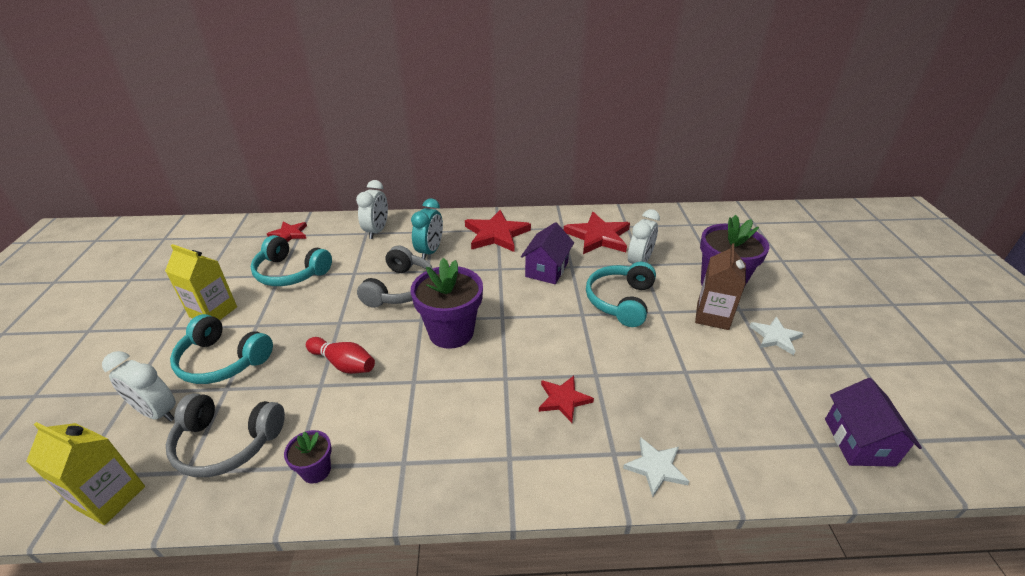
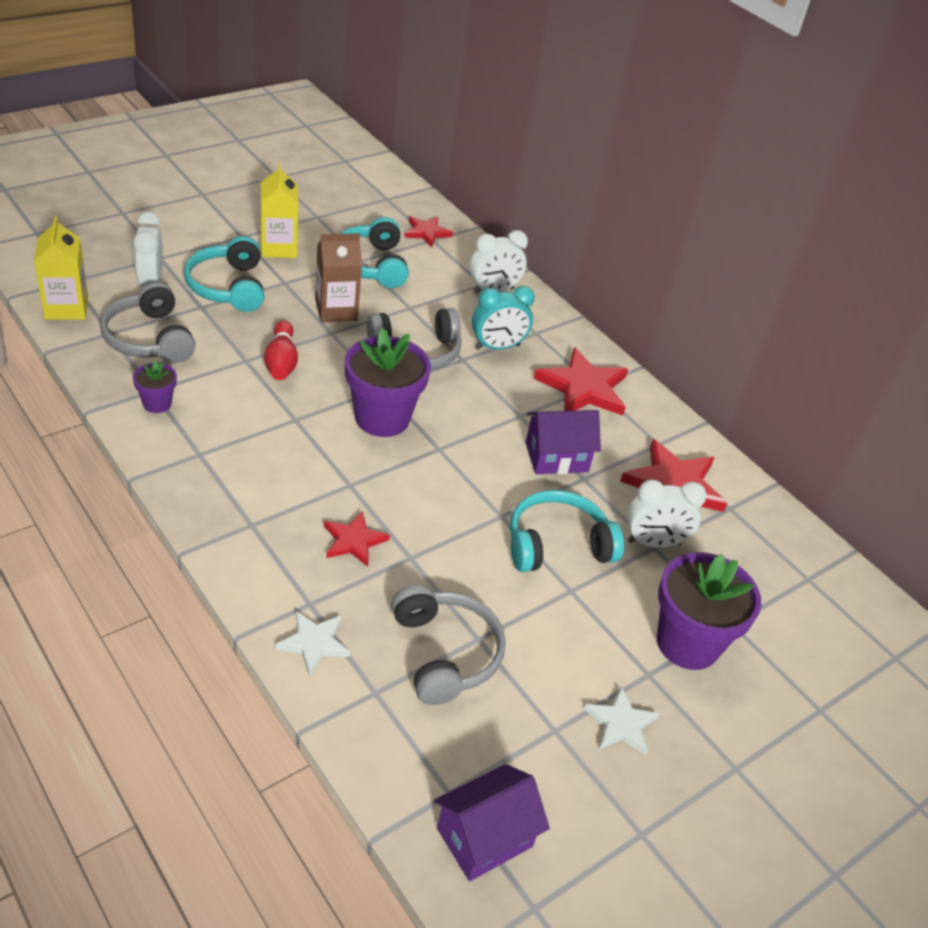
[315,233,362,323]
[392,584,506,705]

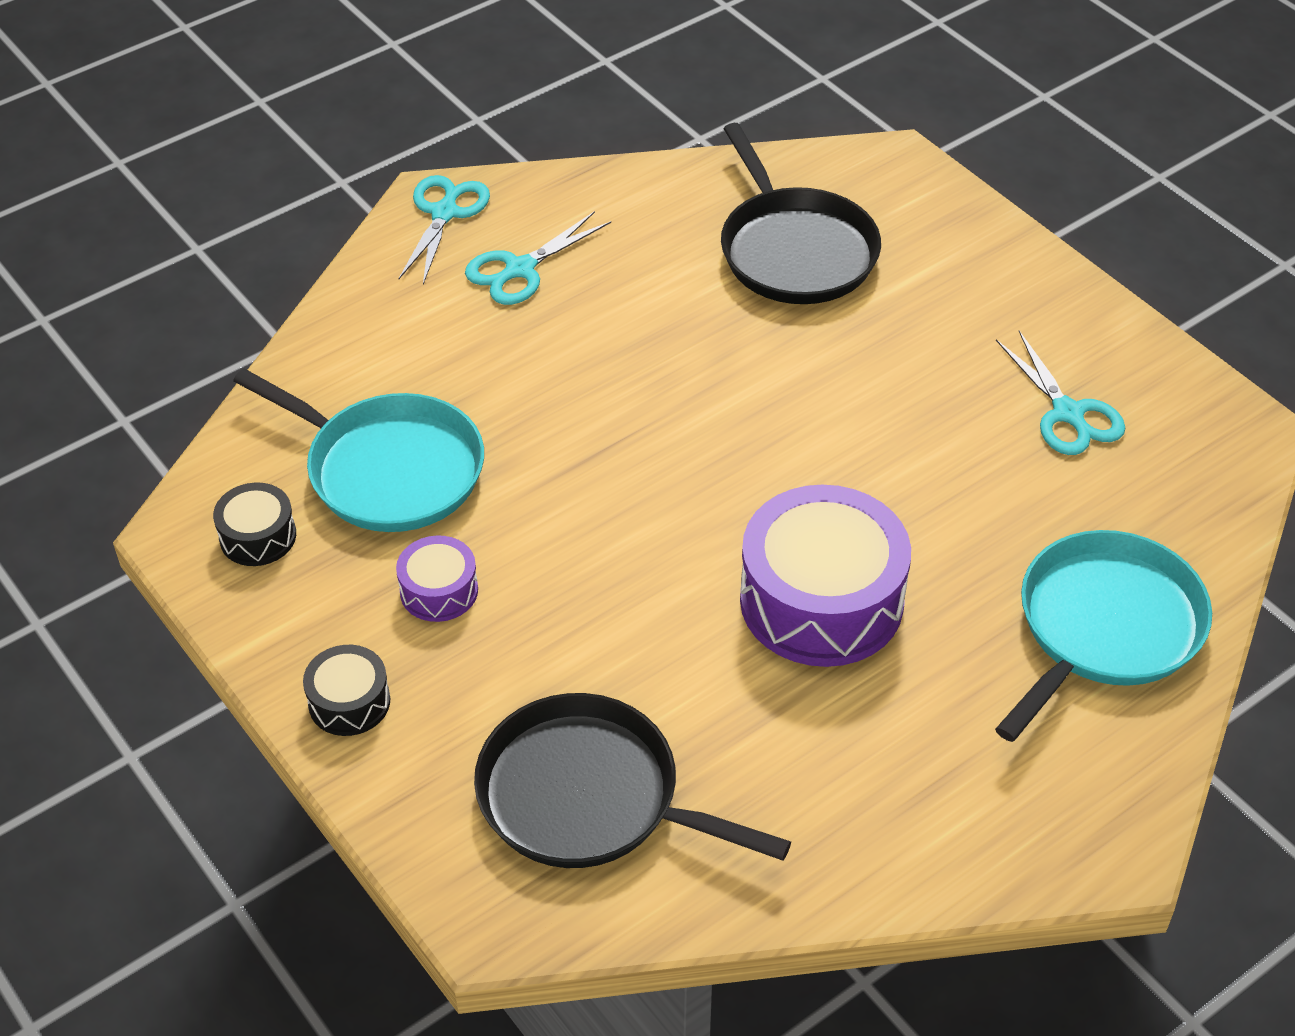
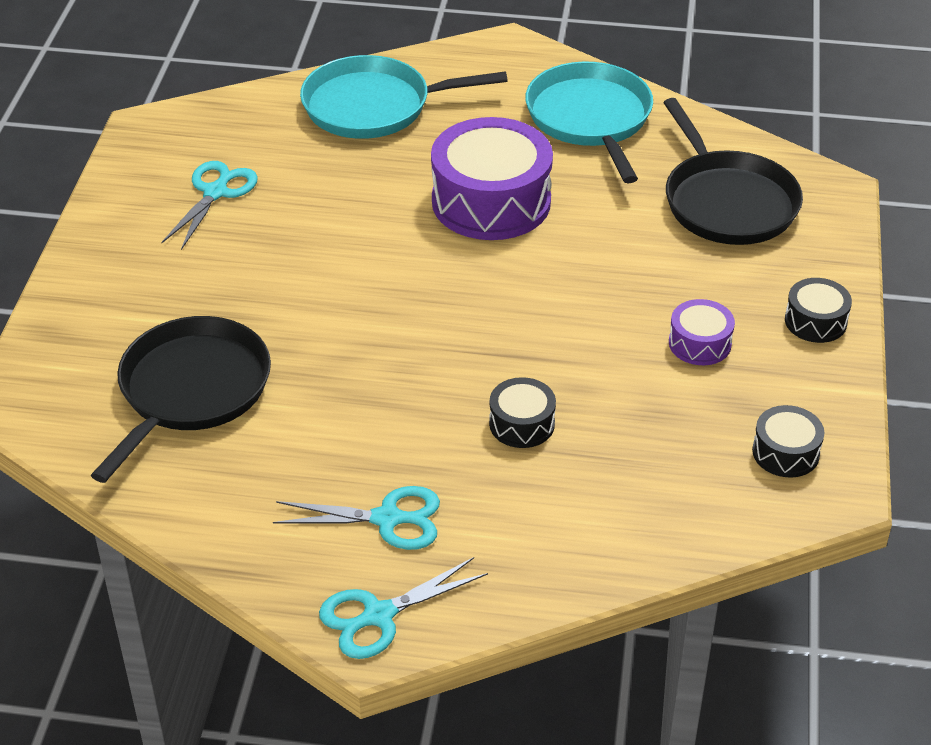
[489,377,556,448]
[525,61,653,183]

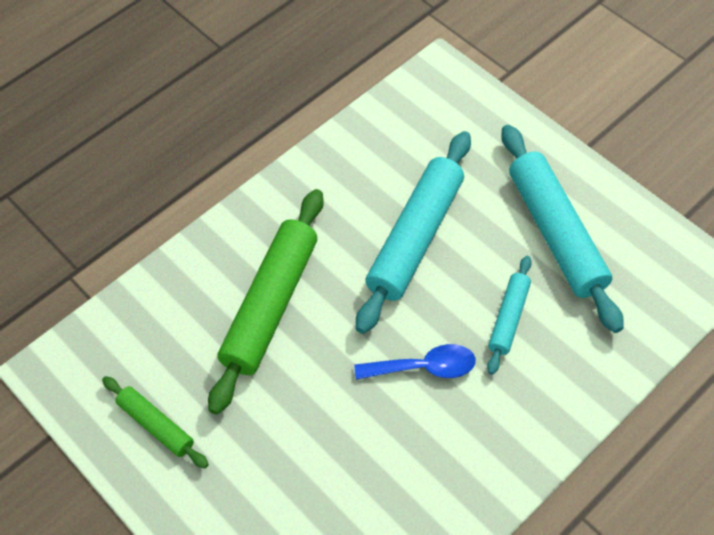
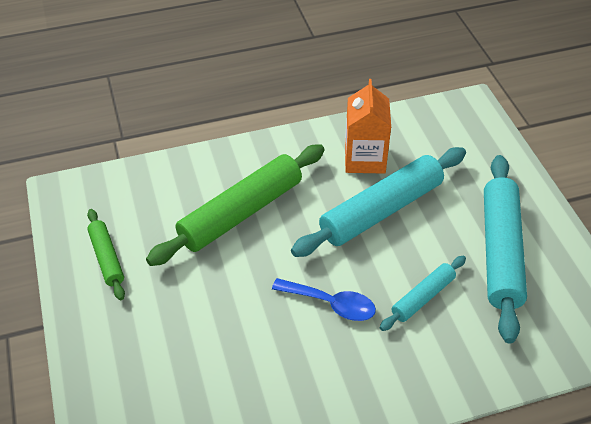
[345,79,391,174]

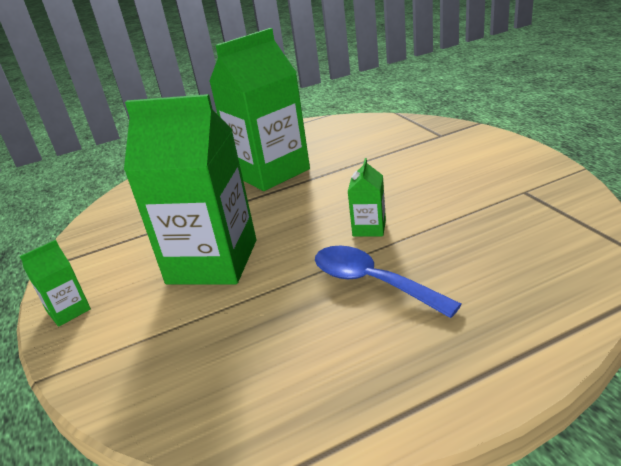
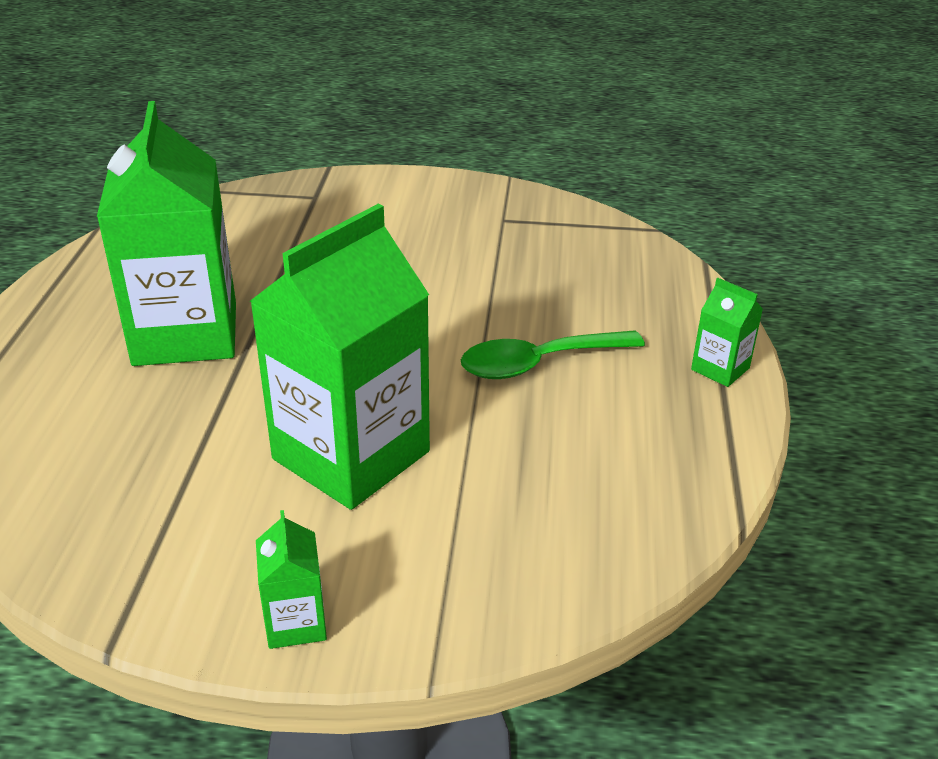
[461,330,645,379]
[691,278,763,387]

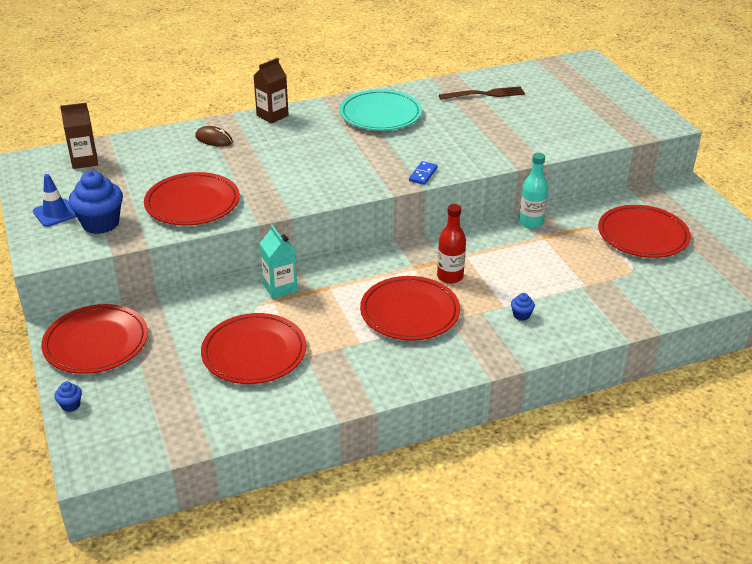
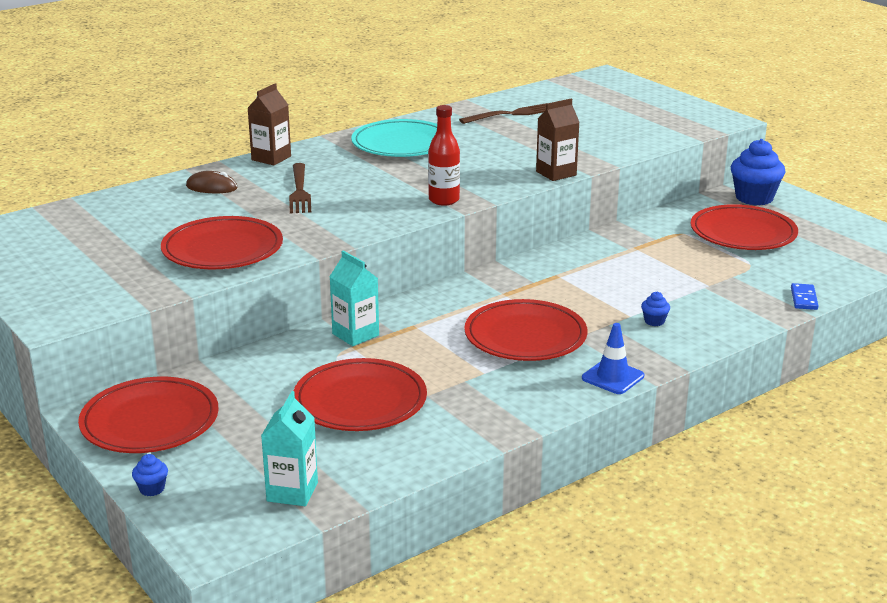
[261,391,318,506]
[289,163,311,213]
[428,105,460,206]
[536,99,580,181]
[582,323,644,394]
[731,139,785,205]
[791,283,818,310]
[519,153,548,229] (first image)

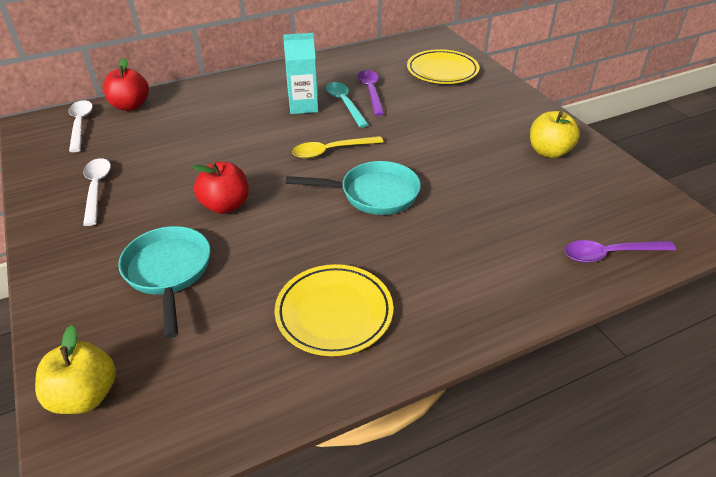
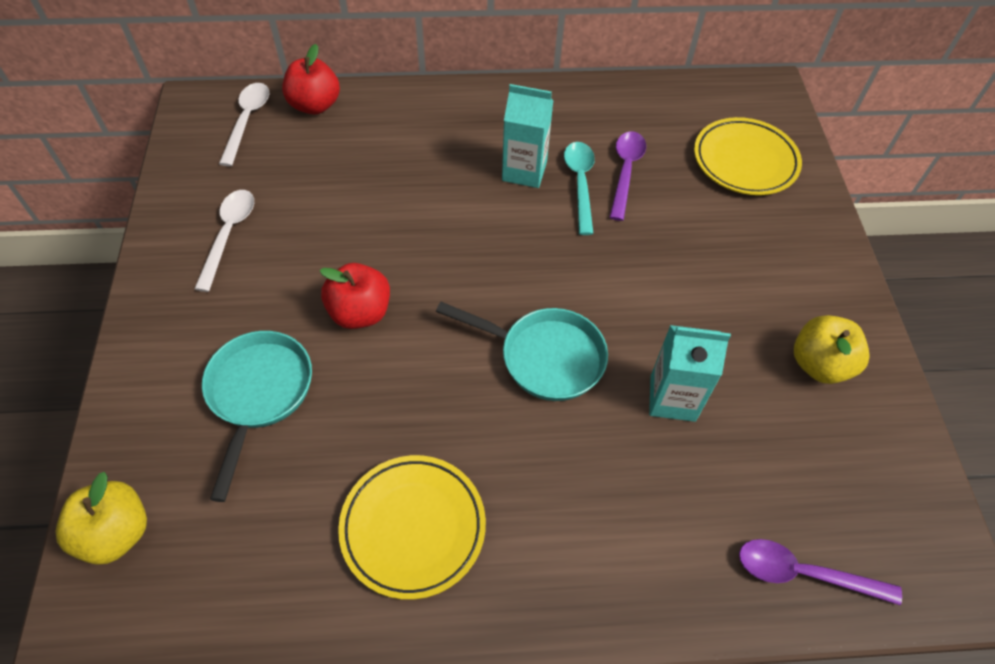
[649,325,731,422]
[292,136,383,159] (first image)

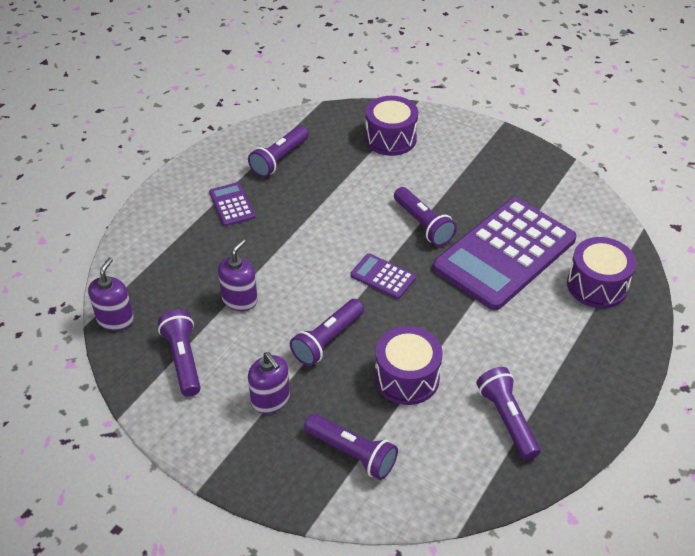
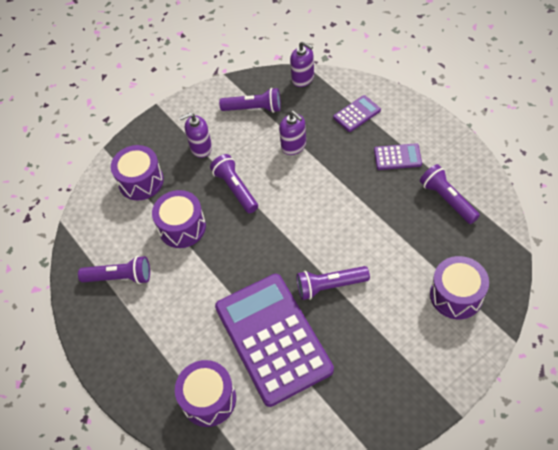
[111,145,164,200]
[333,95,381,132]

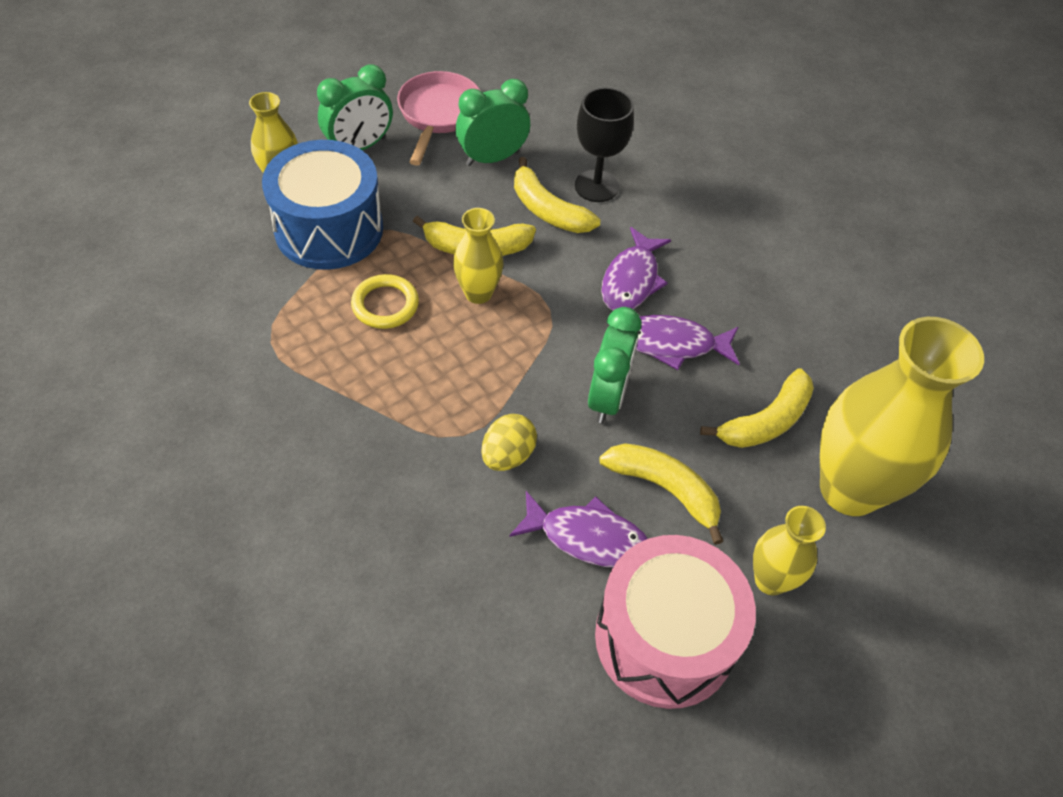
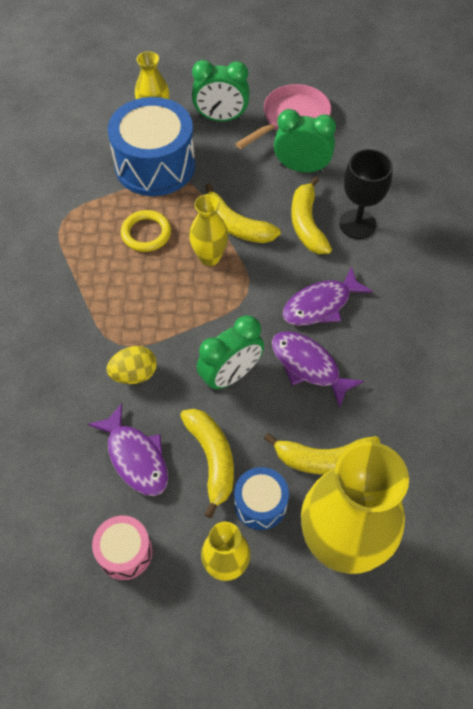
[92,515,152,580]
[234,467,289,530]

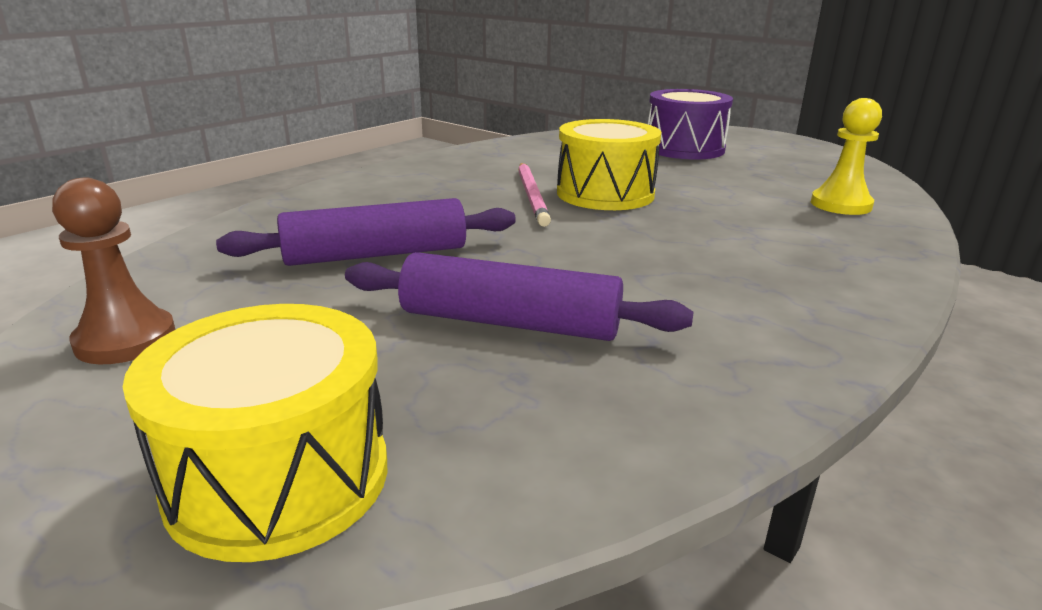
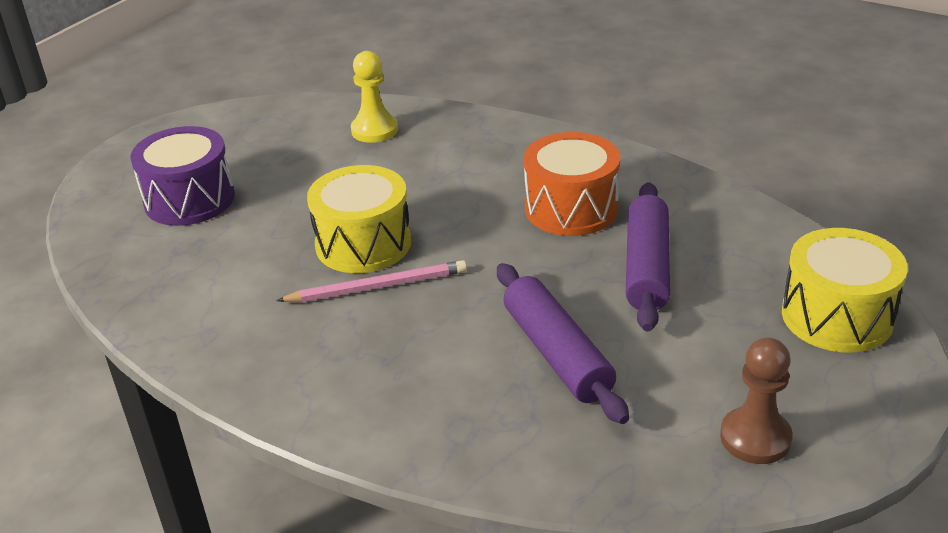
[524,132,620,236]

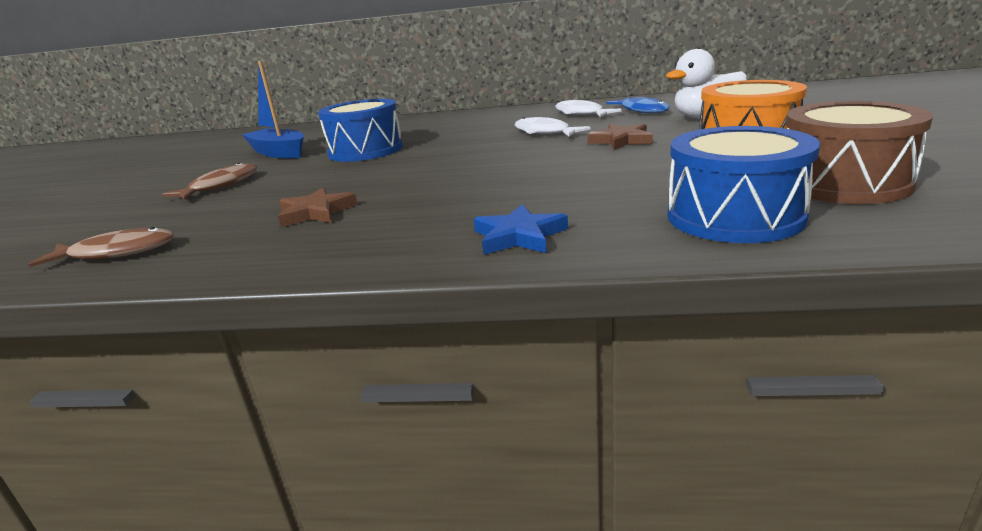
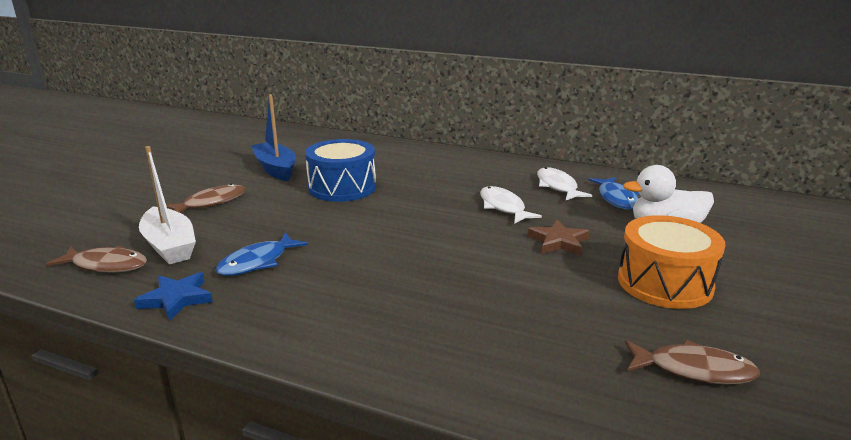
[134,272,213,321]
[139,146,196,264]
[215,232,308,276]
[624,340,760,385]
[668,126,820,243] (first image)

